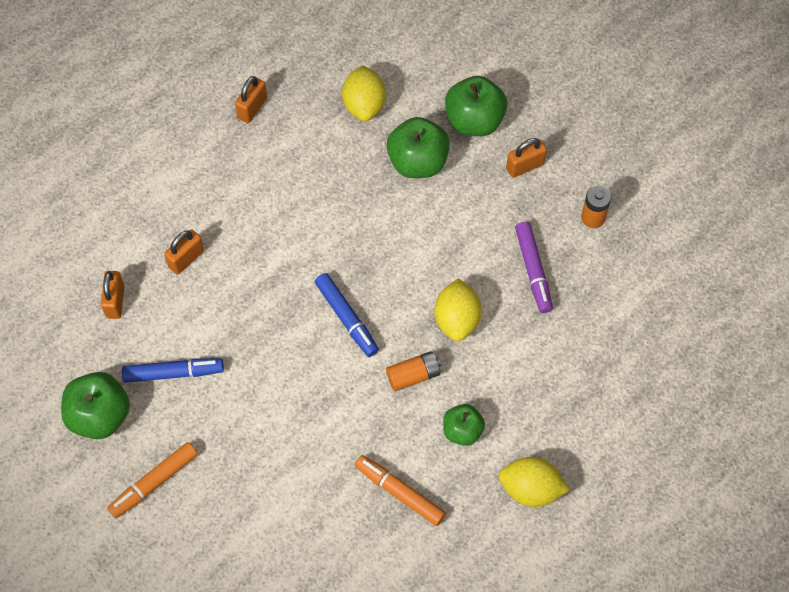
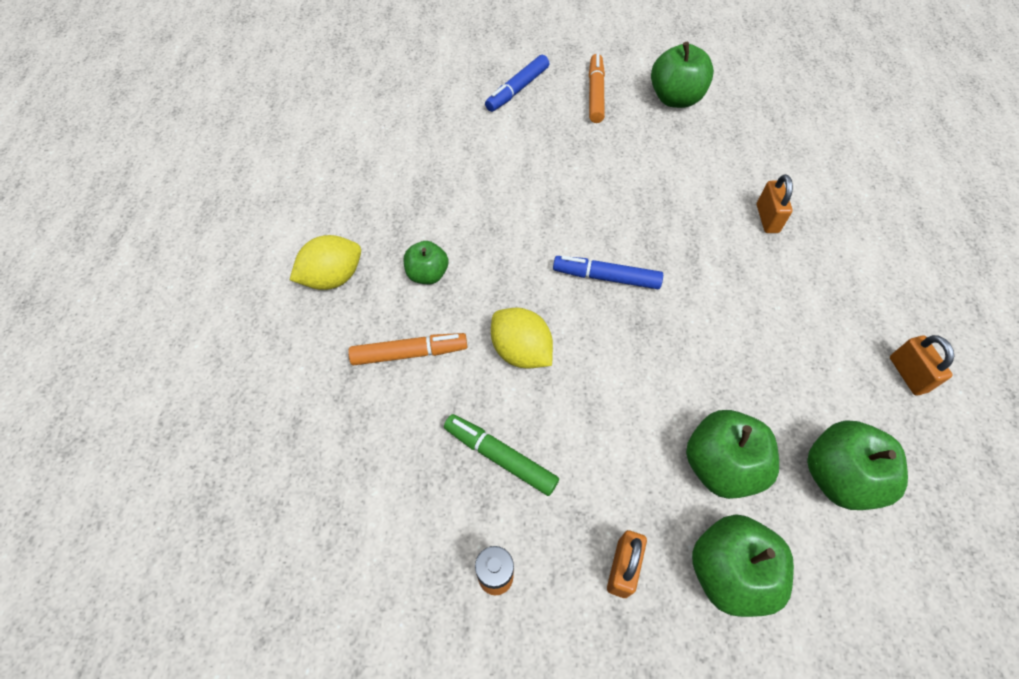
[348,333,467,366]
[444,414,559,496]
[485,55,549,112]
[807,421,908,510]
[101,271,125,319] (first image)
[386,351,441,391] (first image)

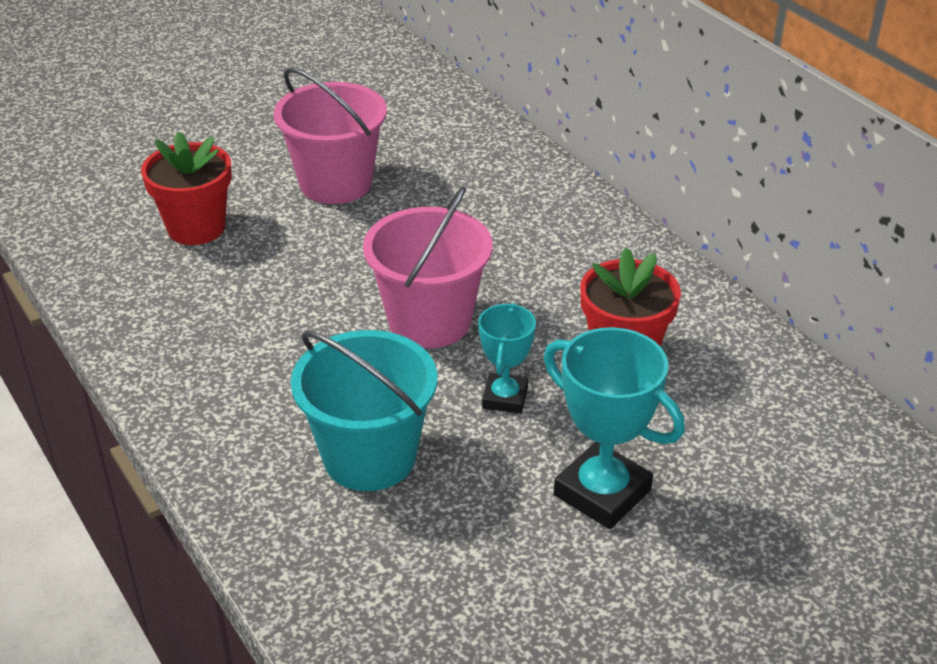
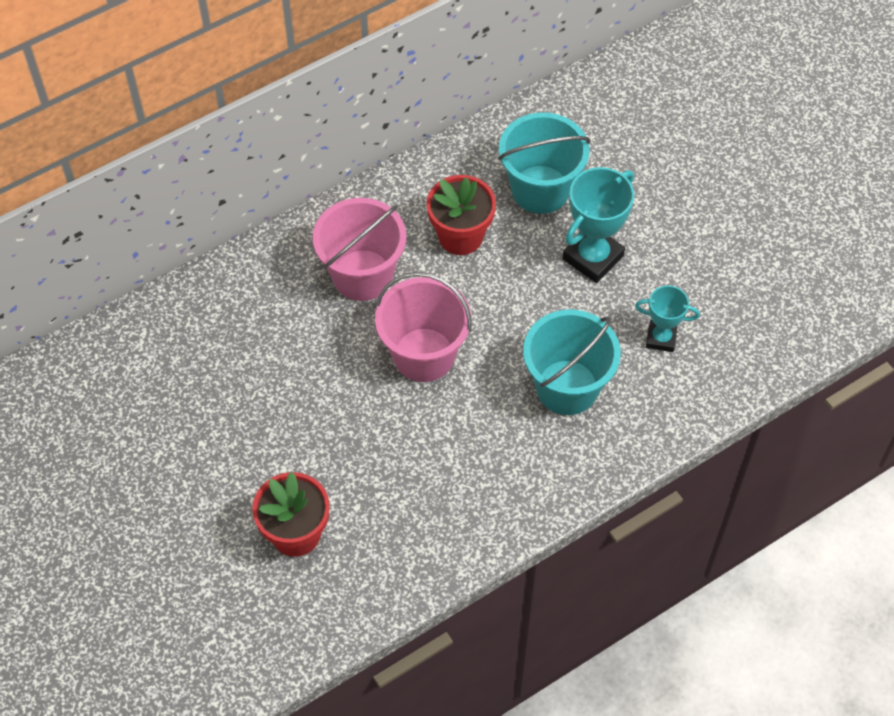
[313,198,406,301]
[498,112,591,214]
[635,285,700,352]

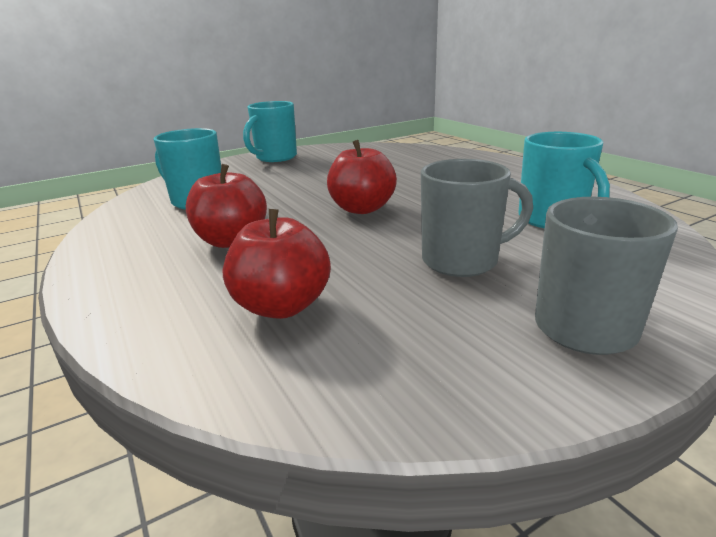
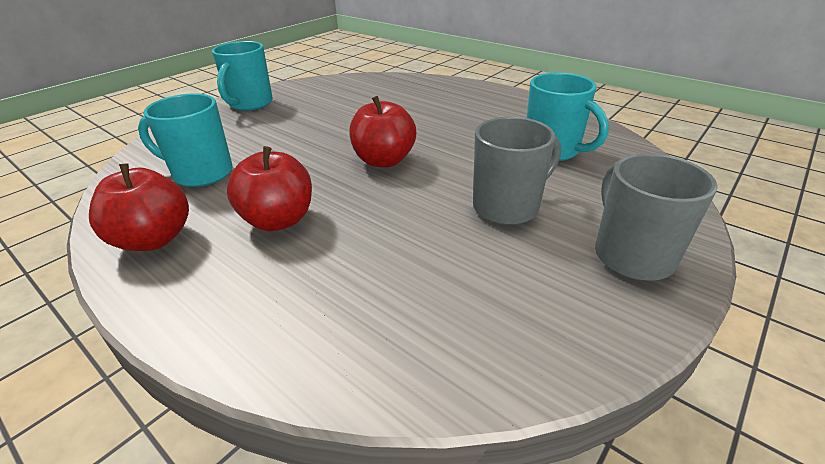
[89,164,189,251]

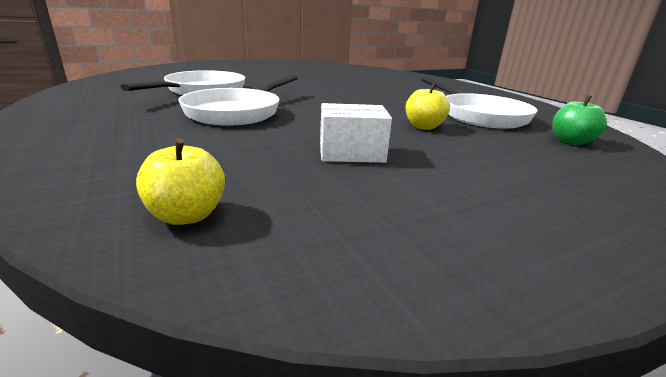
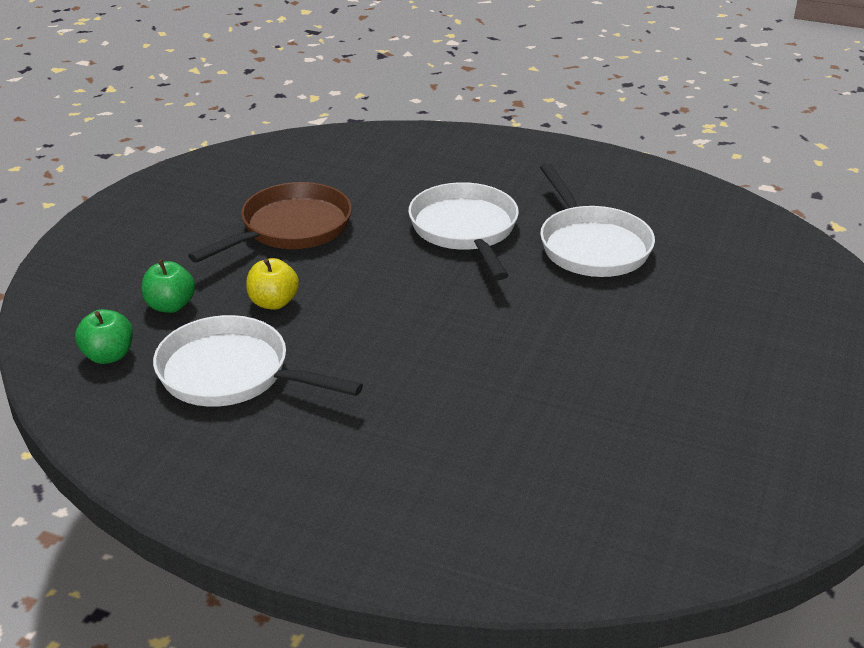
[142,259,195,313]
[188,182,352,263]
[136,138,225,225] (first image)

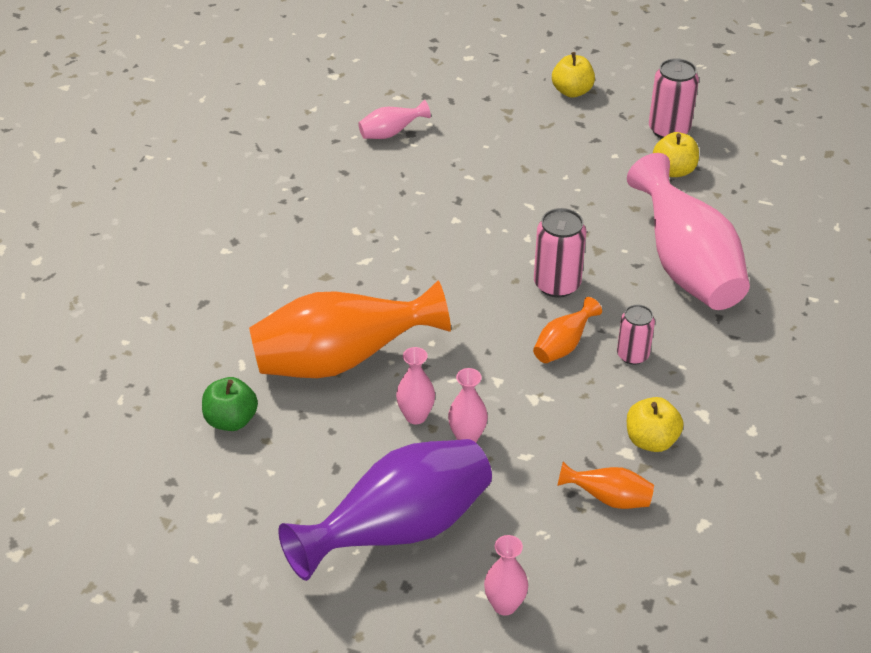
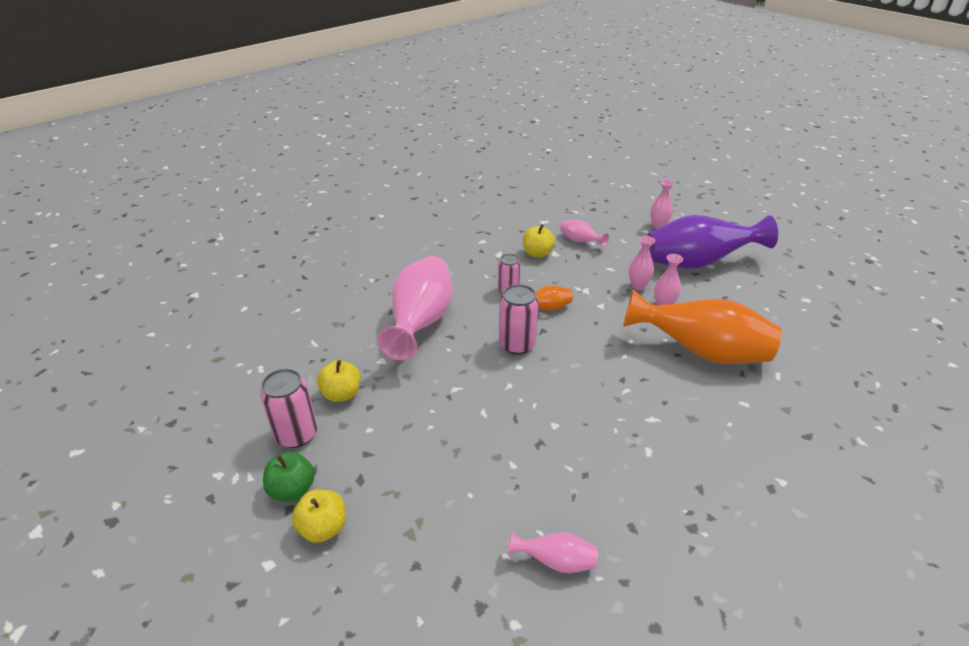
[263,452,315,501]
[560,219,609,247]

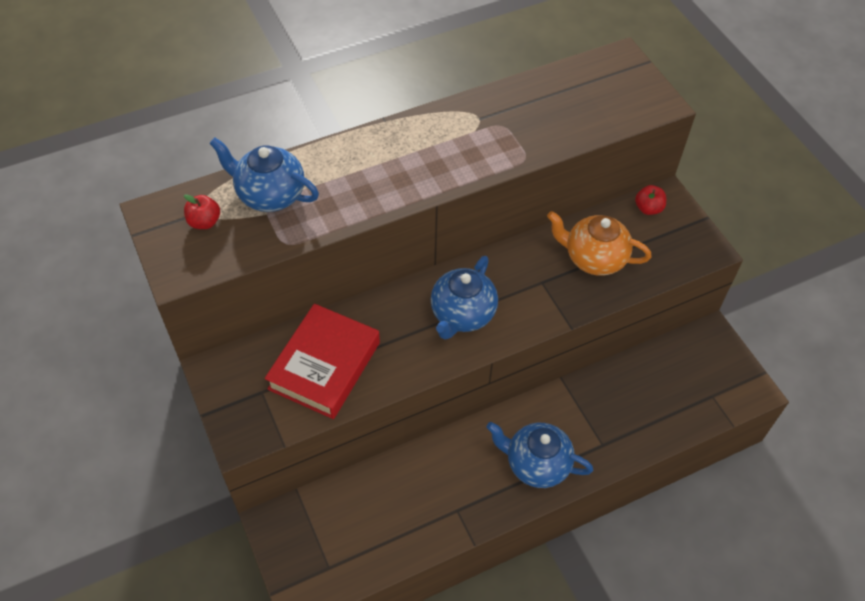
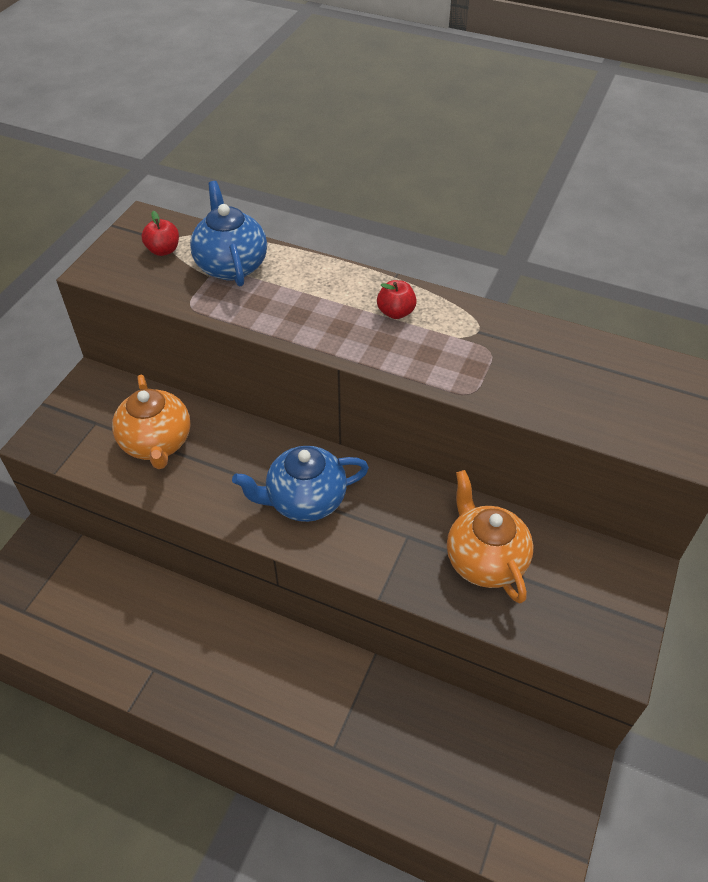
[112,375,191,469]
[377,280,417,319]
[486,422,593,488] (first image)

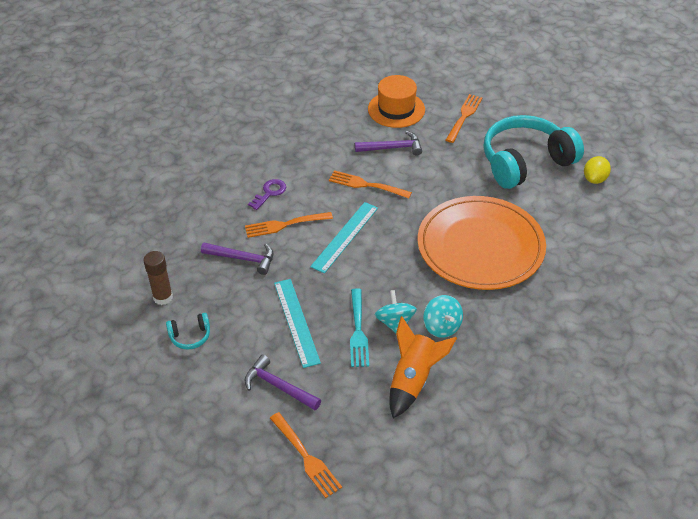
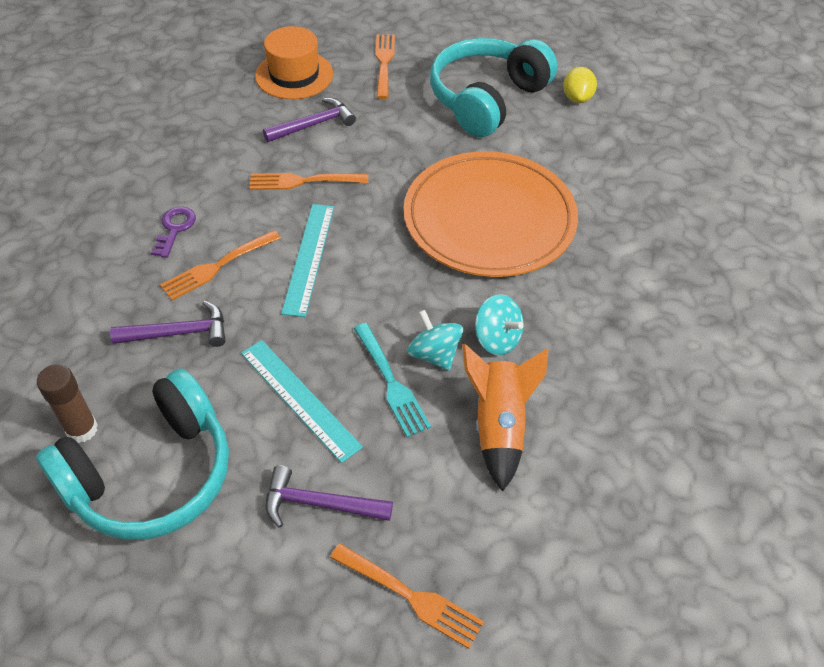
[36,368,229,540]

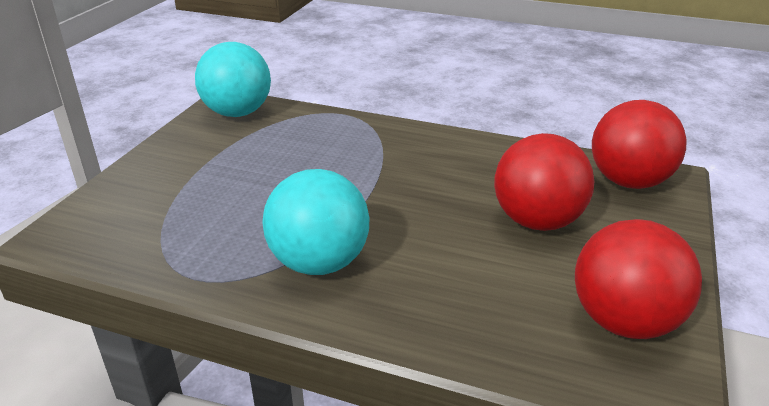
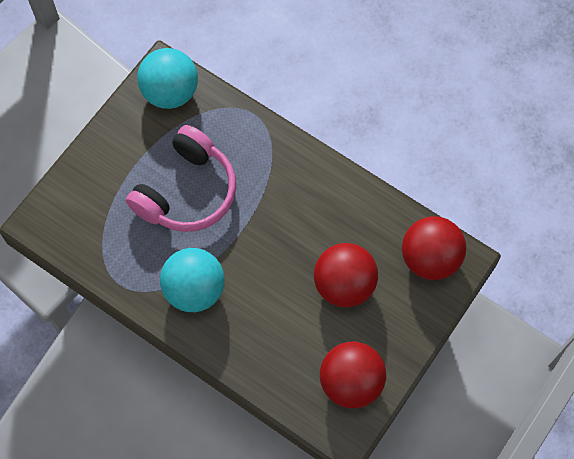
[126,125,236,232]

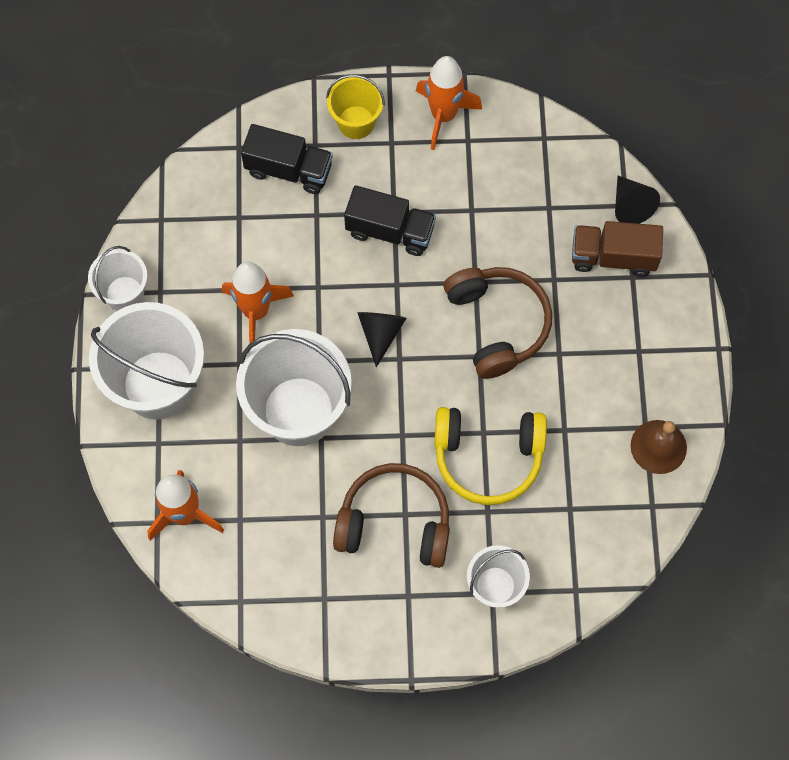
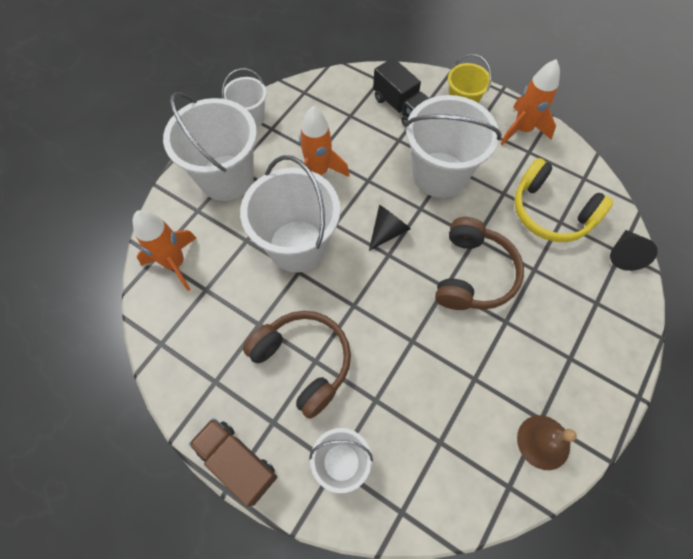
[189,418,277,507]
[404,95,502,198]
[514,158,613,242]

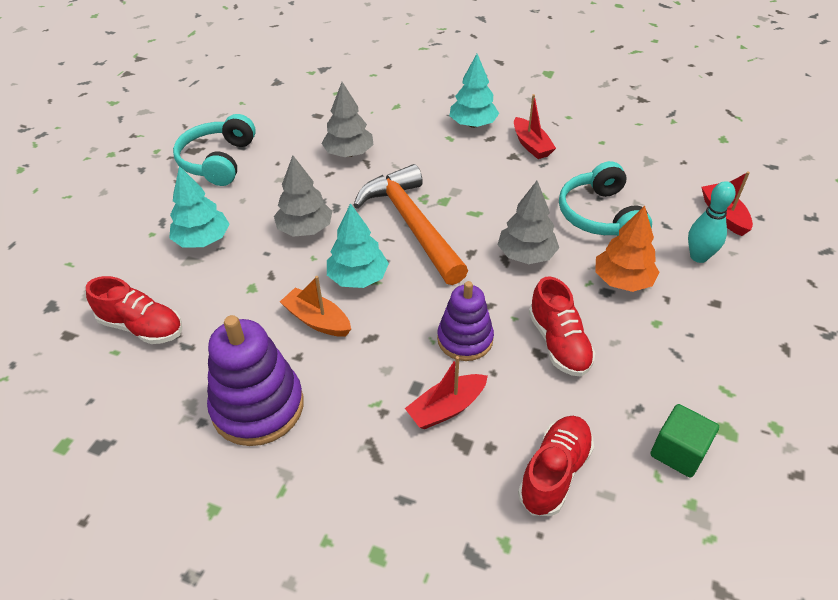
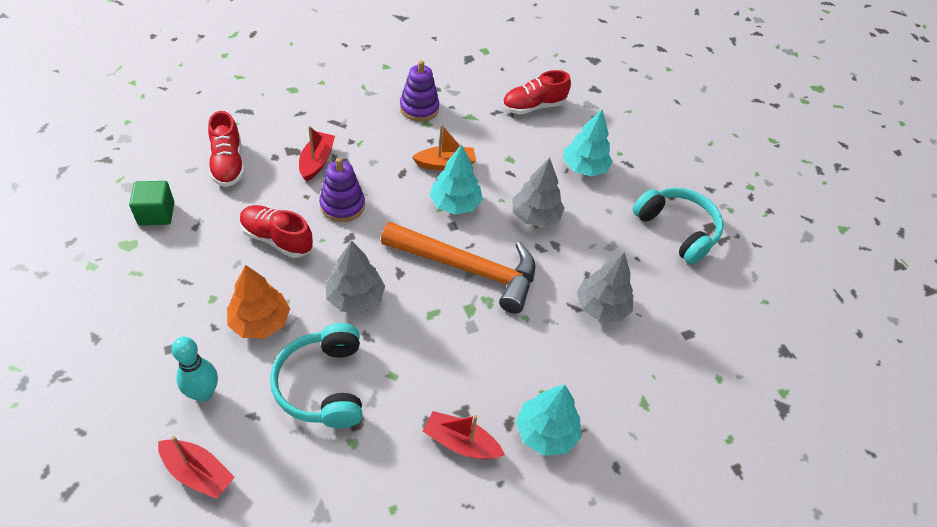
[270,323,362,428]
[400,60,439,121]

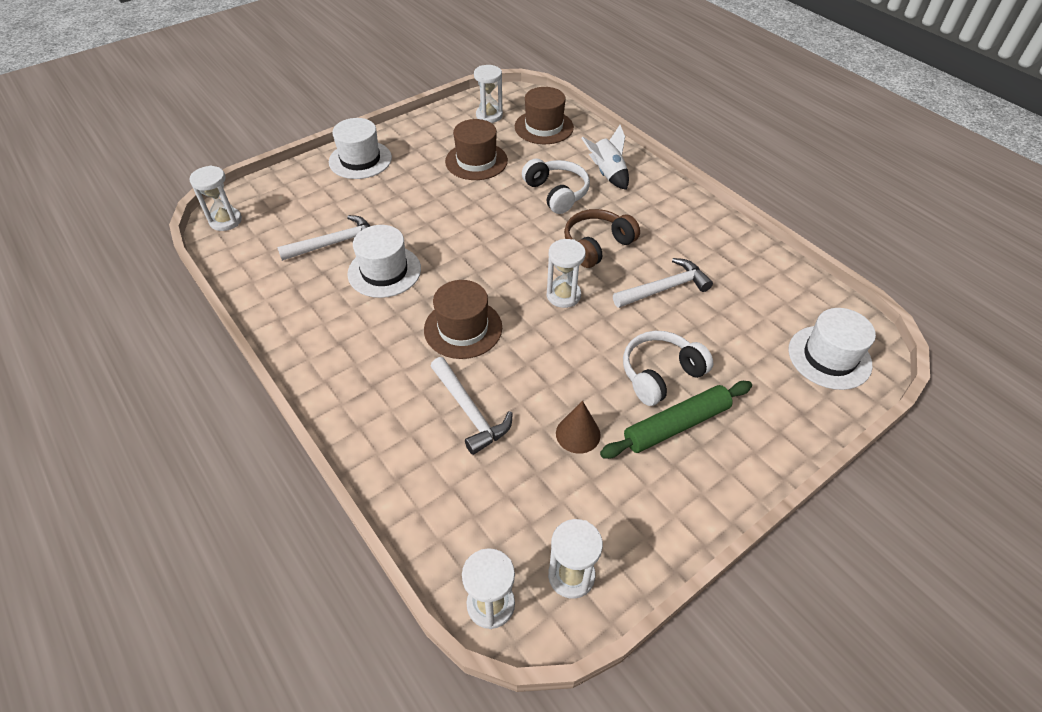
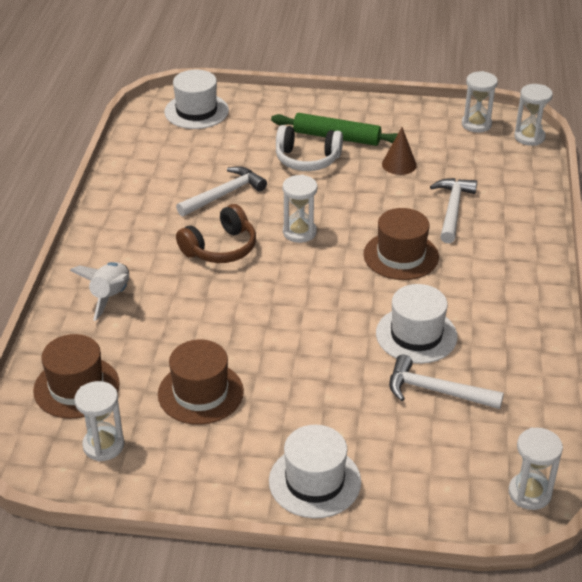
[176,166,267,217]
[176,204,256,263]
[522,159,590,214] (first image)

